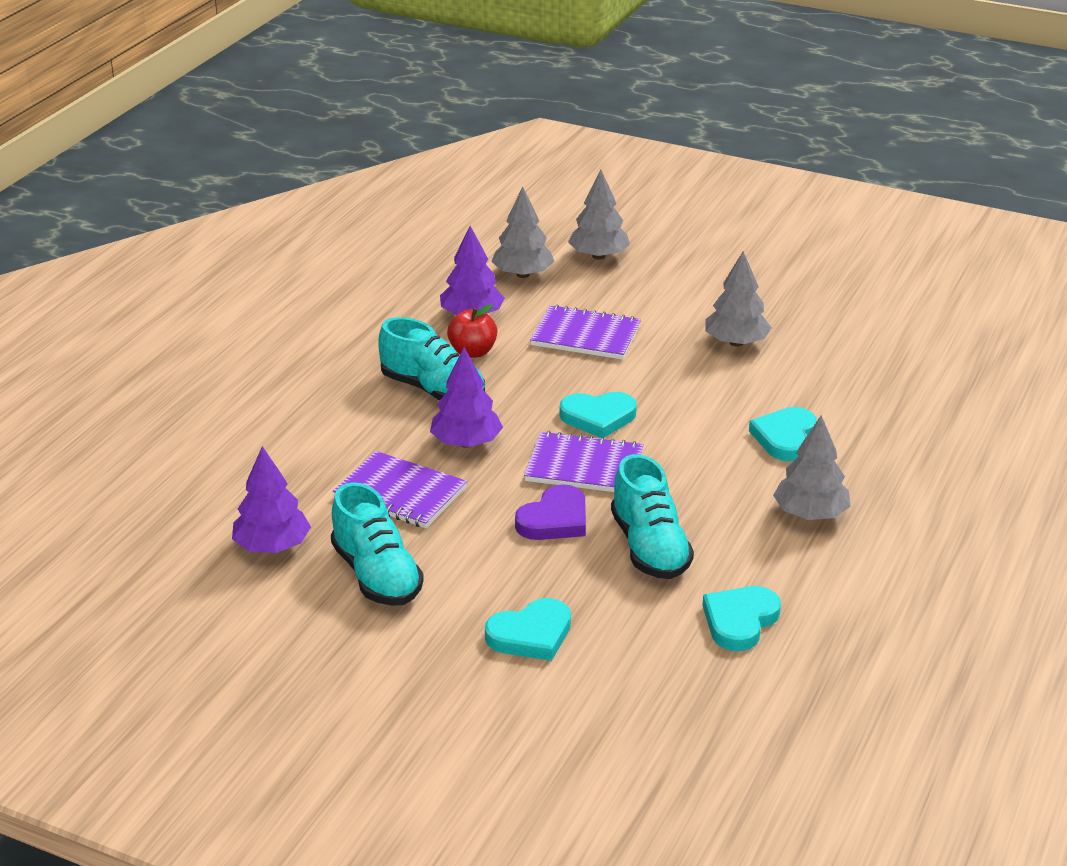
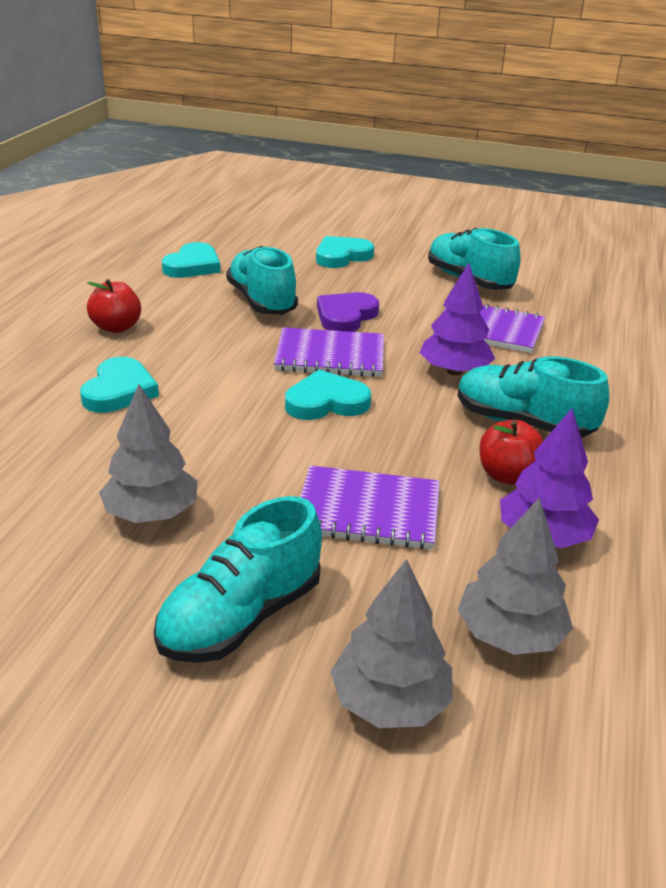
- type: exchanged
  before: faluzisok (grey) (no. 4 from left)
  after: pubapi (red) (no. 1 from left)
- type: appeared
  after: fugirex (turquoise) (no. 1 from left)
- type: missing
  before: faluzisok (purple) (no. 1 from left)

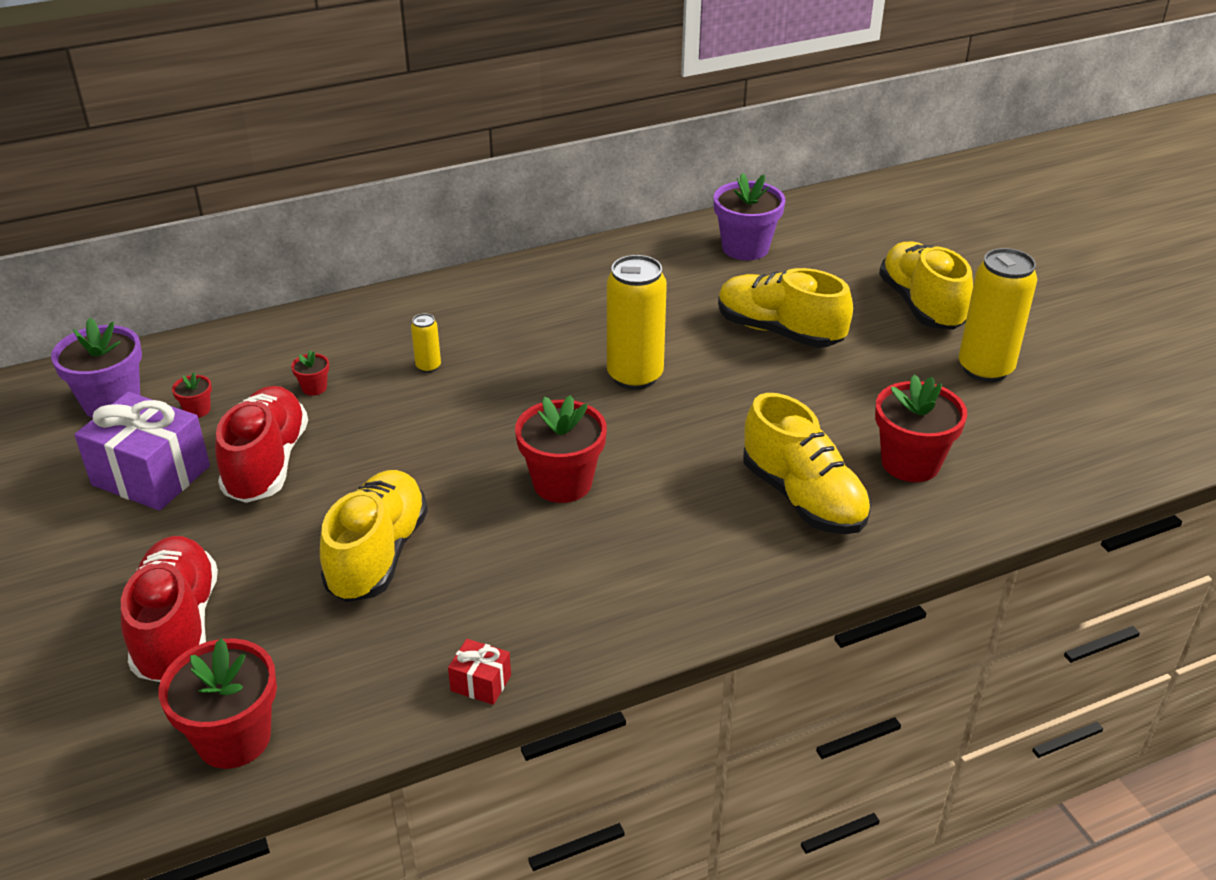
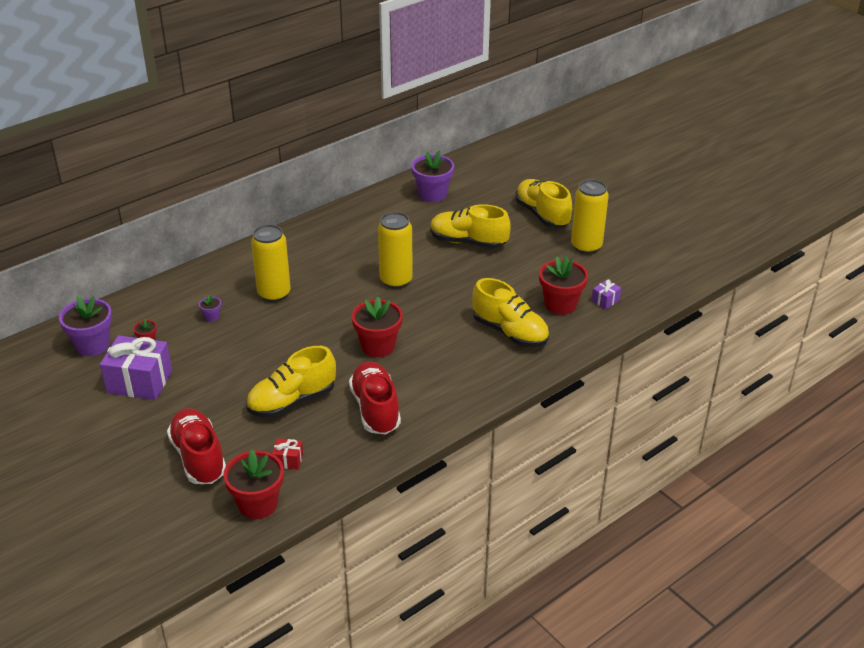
- type: colour
  before: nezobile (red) (no. 3 from left)
  after: nezobile (purple) (no. 2 from left)
- type: spun
  before: fugirex (yellow) (no. 1 from left)
  turn: -120
- type: size
  before: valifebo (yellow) (no. 1 from left)
  scale: 2.2
- type: relocated
  before: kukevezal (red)
- type: relocated
  before: fugirex (red) (no. 2 from left)
- type: appeared
  after: kukevezal (purple) (no. 2 from left)

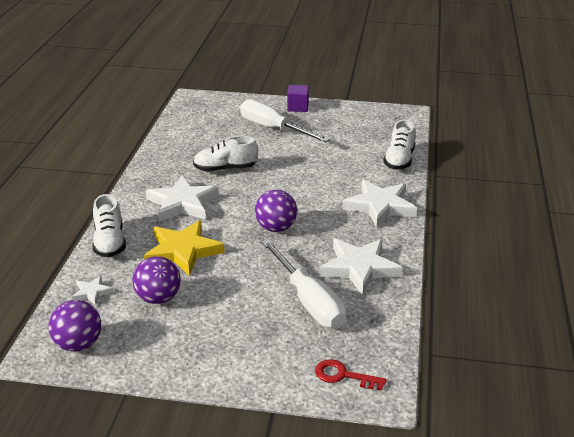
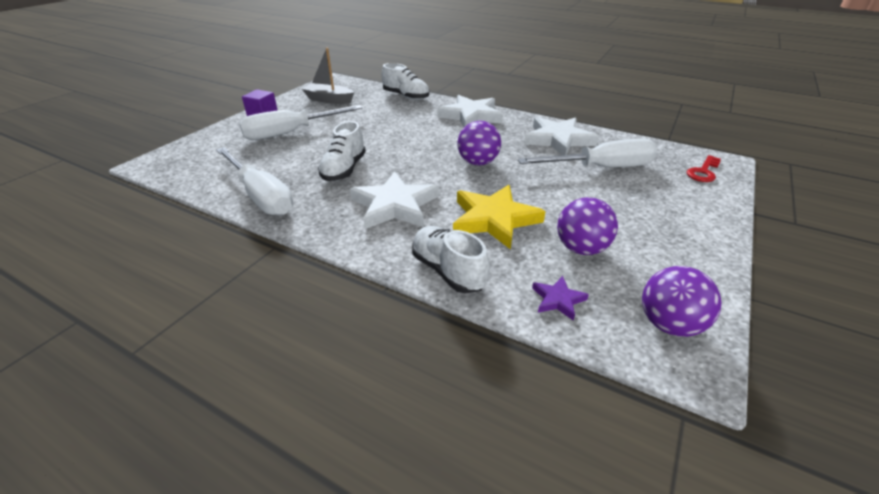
- type: appeared
  after: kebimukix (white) (no. 1 from left)
- type: appeared
  after: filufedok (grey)
- type: spun
  before: fugirex (white) (no. 1 from left in the first image)
  turn: -135
- type: colour
  before: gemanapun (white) (no. 1 from left)
  after: gemanapun (purple)

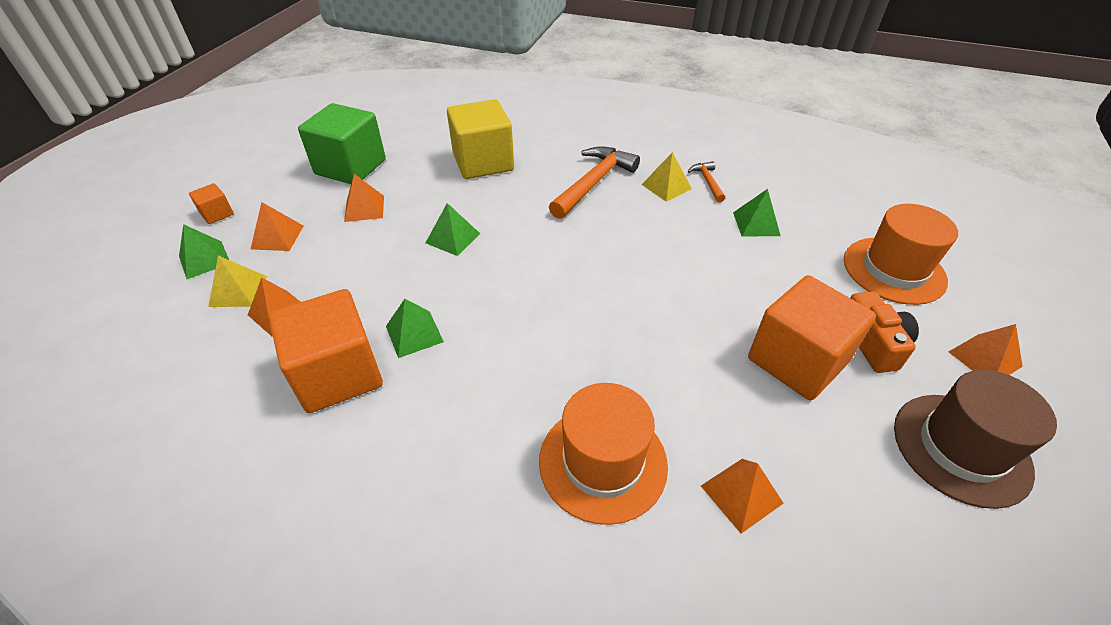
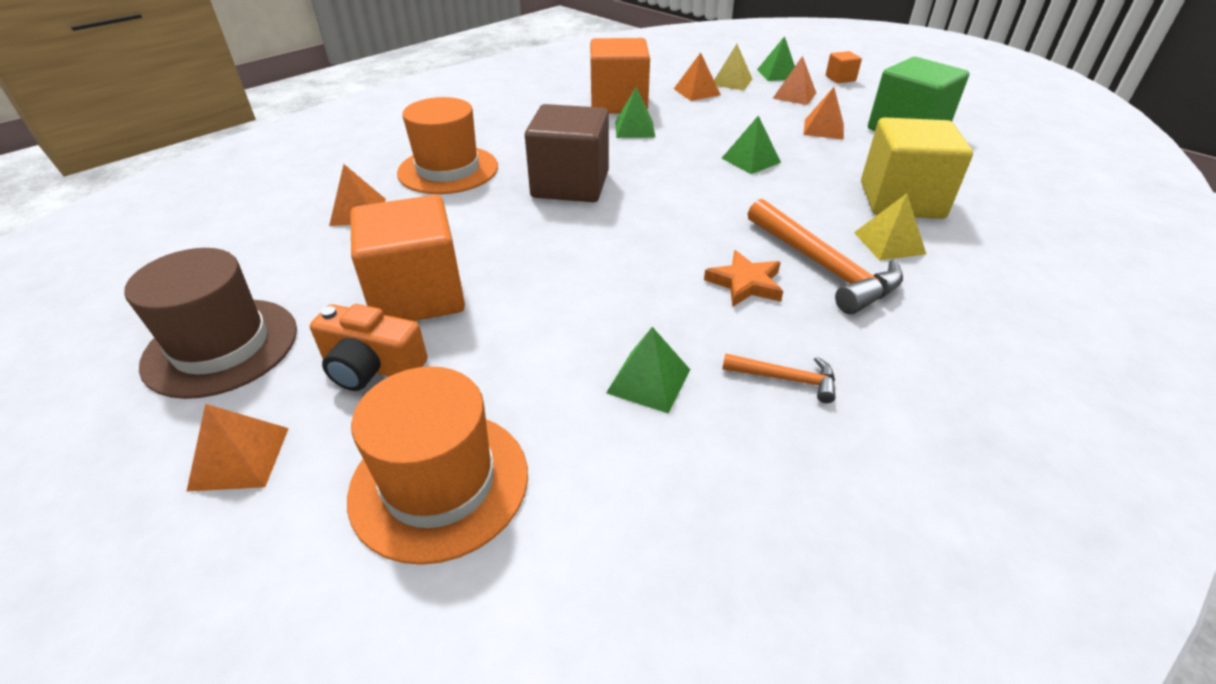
- type: appeared
  after: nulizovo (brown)
- type: appeared
  after: gemanapun (orange)
- type: relocated
  before: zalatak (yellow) (no. 2 from left)

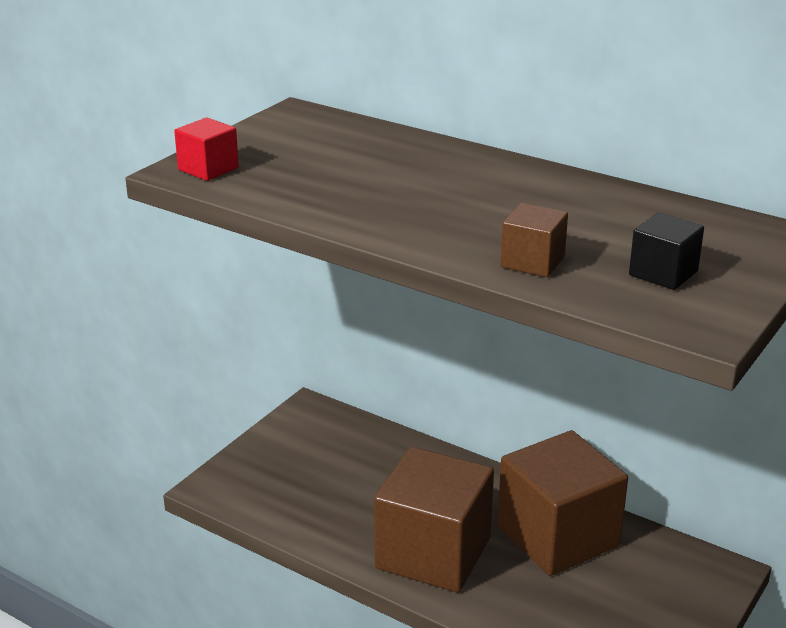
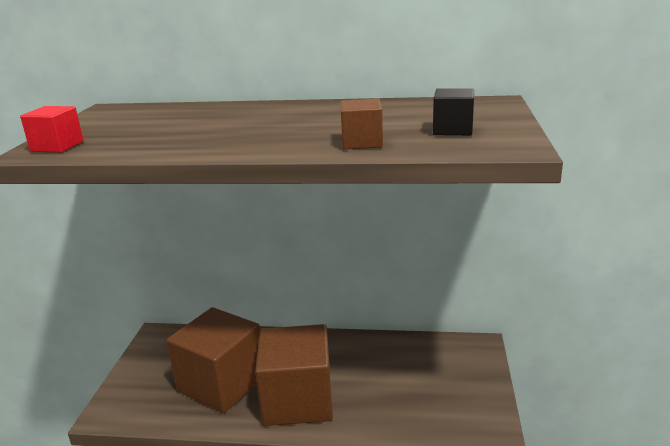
- type: relocated
  before: nulizovo (brown) (no. 3 from left in the first image)
  after: nulizovo (brown) (no. 1 from left)

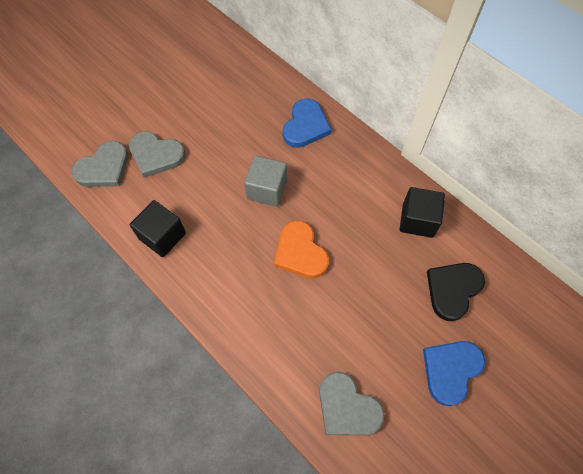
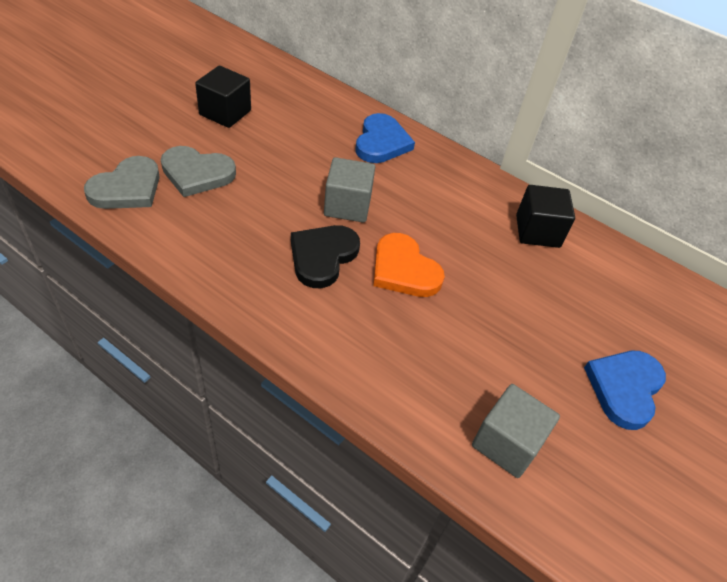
- type: relocated
  before: nulizovo (black) (no. 1 from left)
- type: relocated
  before: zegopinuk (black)
- type: exchanged
  before: zegopinuk (grey) (no. 3 from left)
  after: nulizovo (grey) (no. 2 from left)

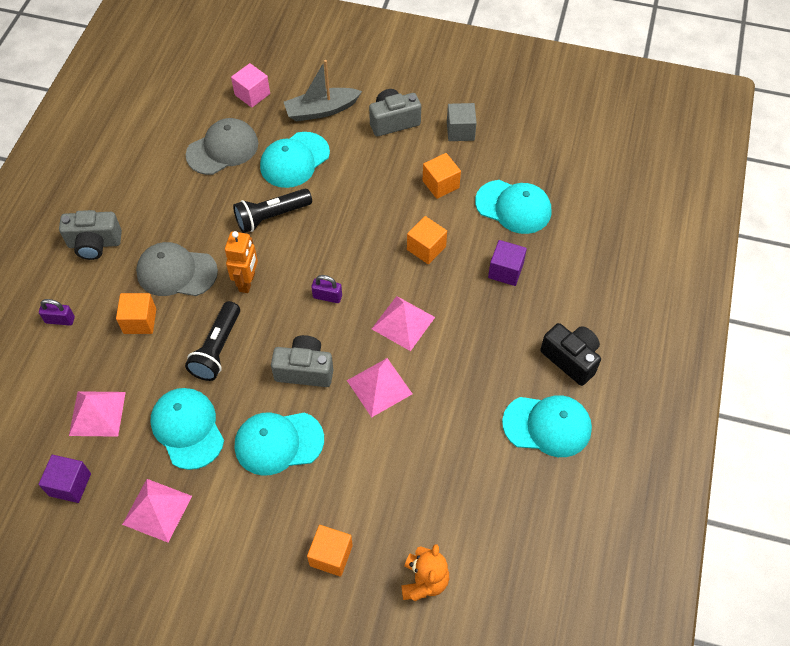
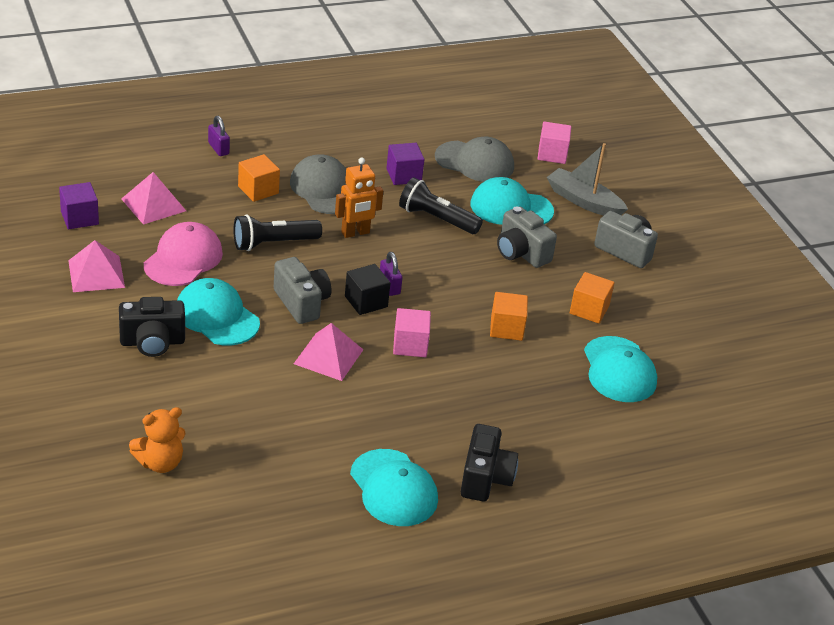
- type: appeared
  after: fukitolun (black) (no. 1 from left)
- type: colour
  before: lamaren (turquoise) (no. 1 from left)
  after: lamaren (pink)
- type: appeared
  after: nulizovo (black)
- type: relocated
  before: nulizovo (purple) (no. 2 from left)
- type: exchanged
  before: zalatak (pink) (no. 4 from left)
  after: nulizovo (pink) (no. 1 from left)
- type: relocated
  before: fukitolun (grey) (no. 1 from left in the first image)
  after: fukitolun (grey) (no. 2 from left)
- type: missing
  before: nulizovo (orange) (no. 2 from left)
- type: missing
  before: nulizovo (grey)

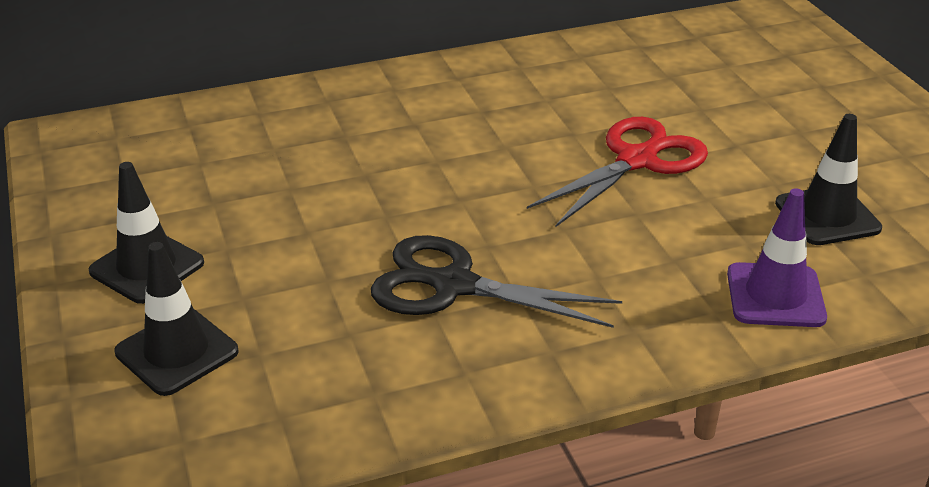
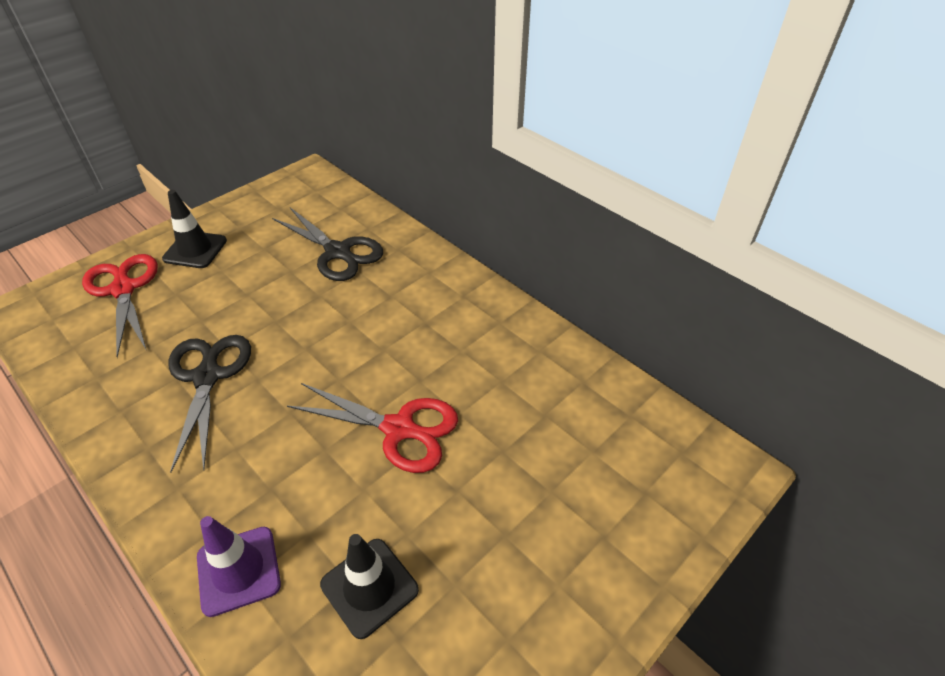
- type: exchanged
  before: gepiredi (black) (no. 2 from left)
  after: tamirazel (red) (no. 1 from left)
- type: appeared
  after: tamirazel (black) (no. 2 from left)

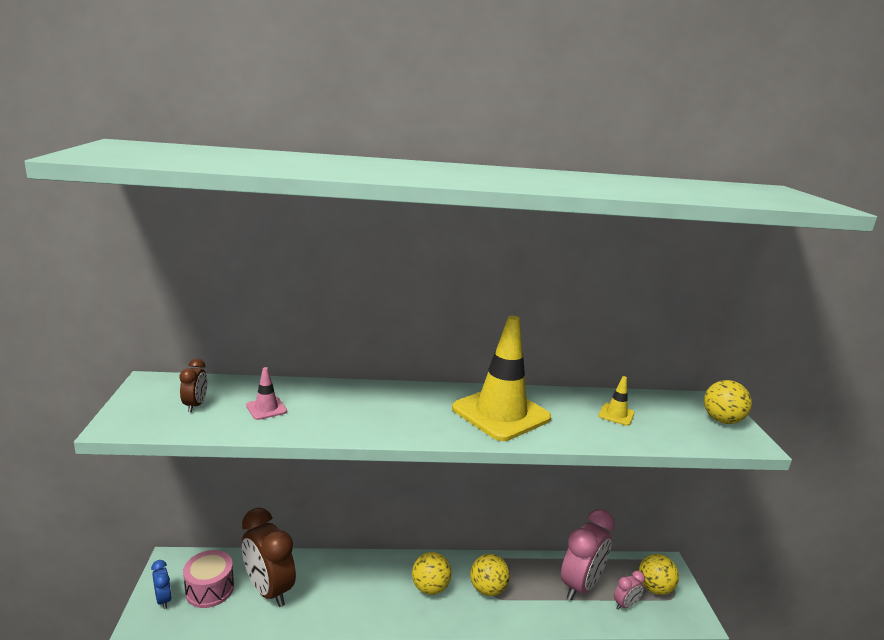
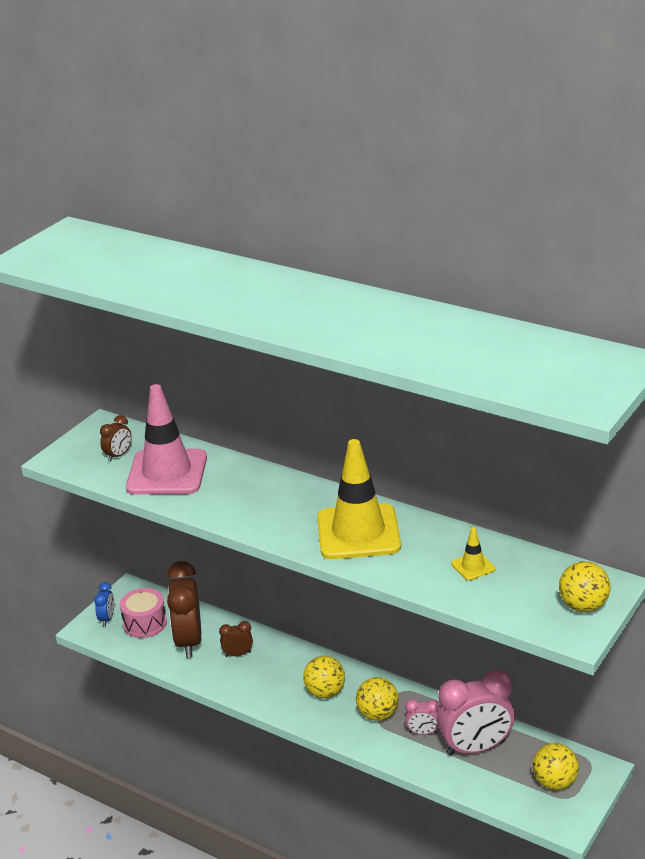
- type: size
  before: gepiredi (pink)
  scale: 2.38
- type: appeared
  after: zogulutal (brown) (no. 3 from left)
- type: relocated
  before: zogulutal (pink) (no. 2 from left in the first image)
  after: zogulutal (pink) (no. 1 from left)

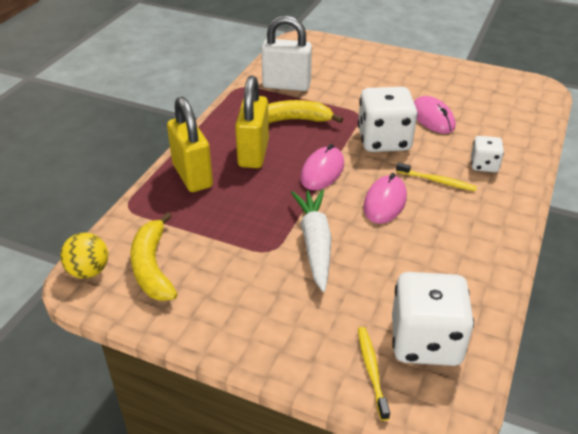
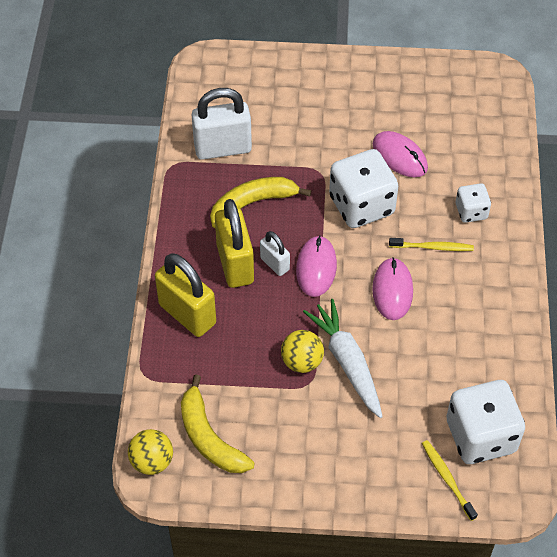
- type: appeared
  after: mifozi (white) (no. 2 from left)
- type: appeared
  after: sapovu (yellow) (no. 2 from left)

